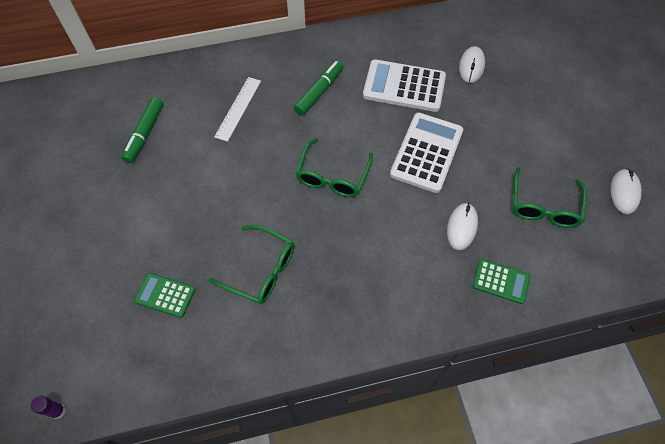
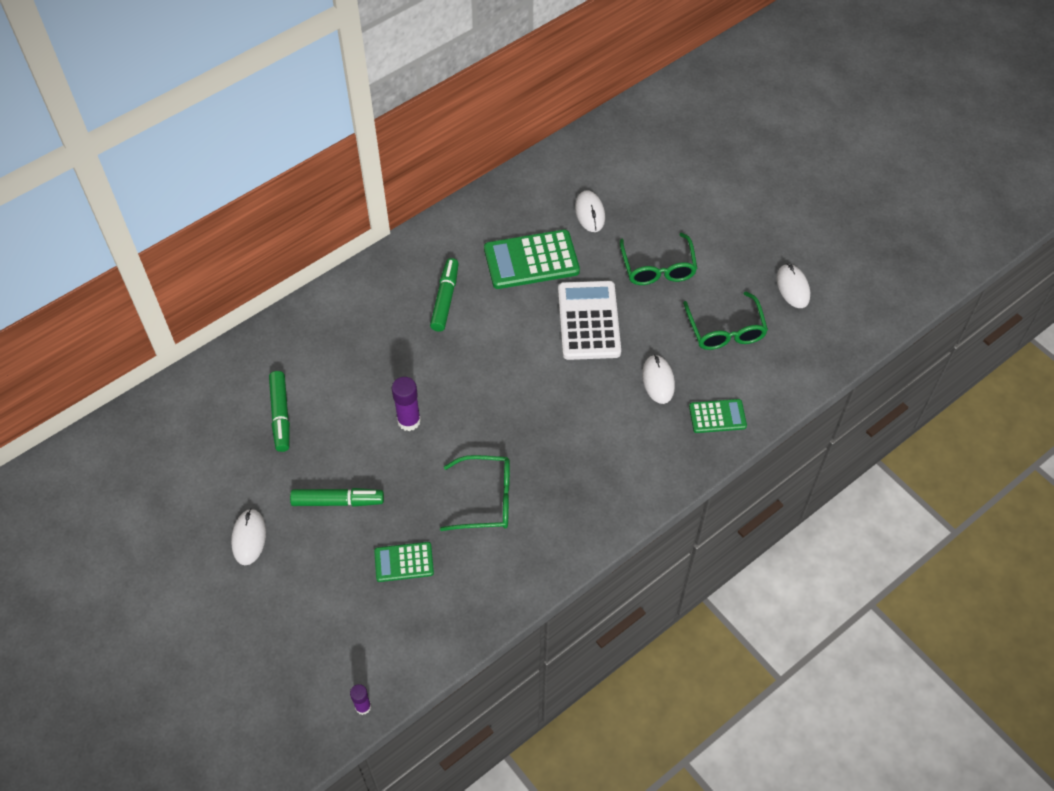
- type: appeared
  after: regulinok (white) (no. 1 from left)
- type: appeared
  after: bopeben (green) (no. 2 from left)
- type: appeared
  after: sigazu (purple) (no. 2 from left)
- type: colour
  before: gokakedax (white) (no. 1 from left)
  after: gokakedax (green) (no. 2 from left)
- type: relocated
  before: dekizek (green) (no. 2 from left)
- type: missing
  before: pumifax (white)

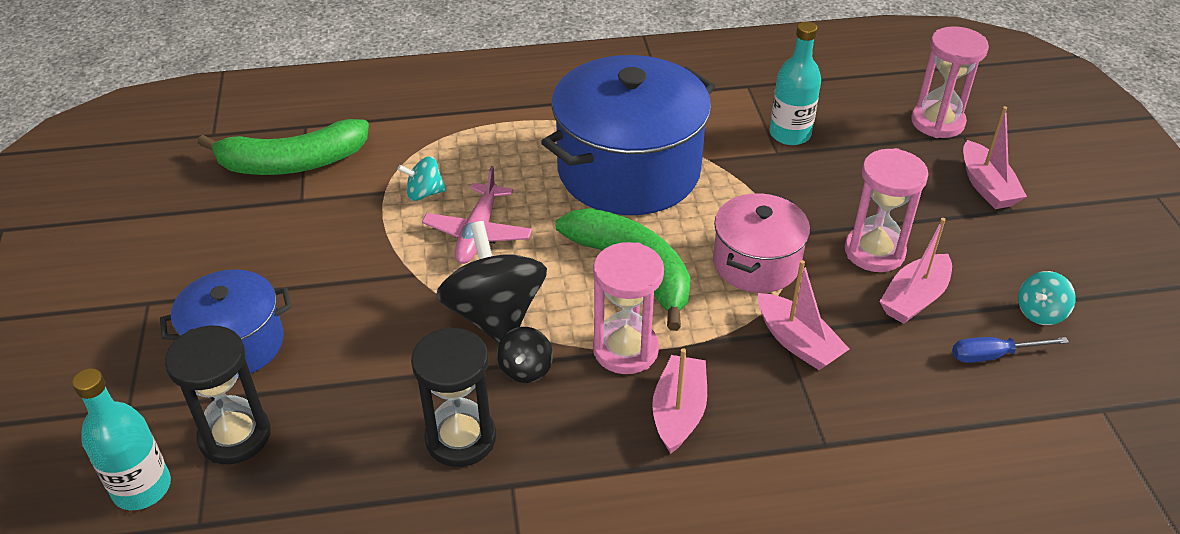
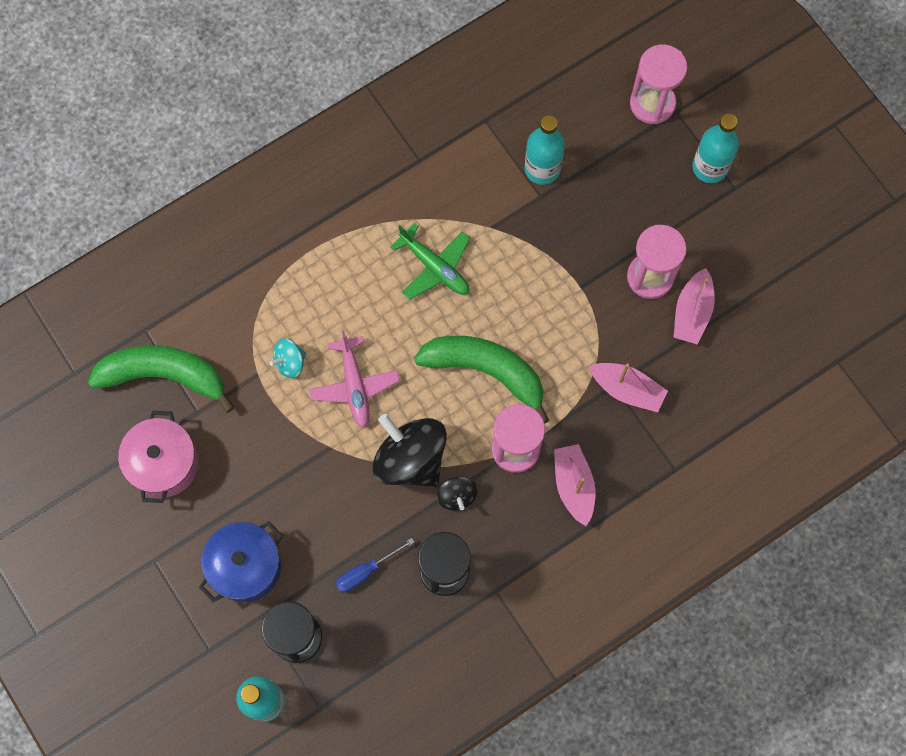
- type: spun
  before: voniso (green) (no. 1 from left)
  turn: -135
- type: relocated
  before: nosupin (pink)
- type: relocated
  before: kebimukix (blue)
- type: exchanged
  before: nosupin (blue) (no. 2 from left)
  after: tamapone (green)
- type: exchanged
  before: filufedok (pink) (no. 4 from left)
  after: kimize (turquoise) (no. 3 from left)
- type: missing
  before: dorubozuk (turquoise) (no. 2 from left)

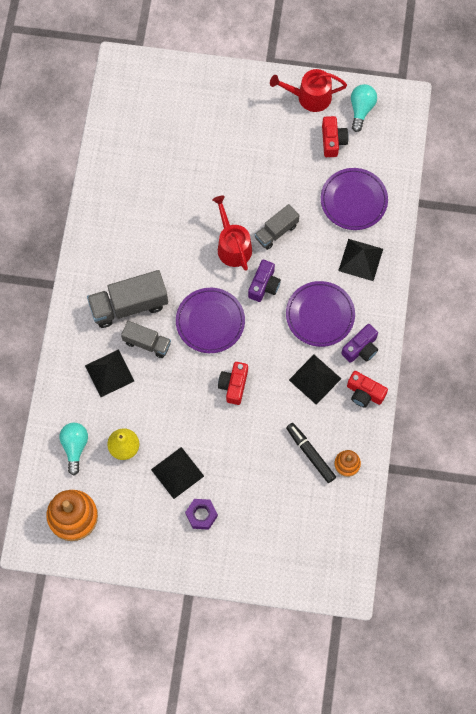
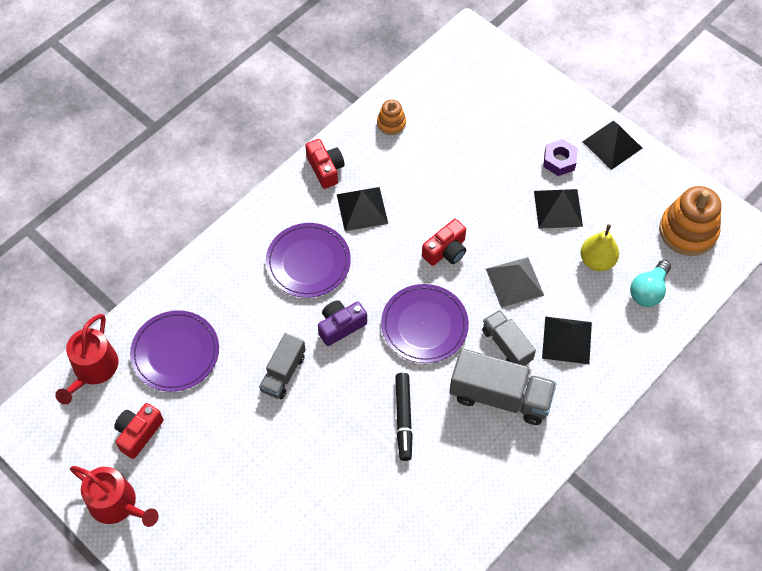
- type: relocated
  before: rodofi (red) (no. 1 from left)
- type: spun
  before: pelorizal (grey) (no. 3 from left in the first image)
  turn: 120
- type: relocated
  before: bopeben (black)
- type: appeared
  after: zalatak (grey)
- type: relocated
  before: zalatak (black) (no. 4 from left)
- type: missing
  before: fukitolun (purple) (no. 2 from left)
- type: missing
  before: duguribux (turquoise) (no. 2 from left)

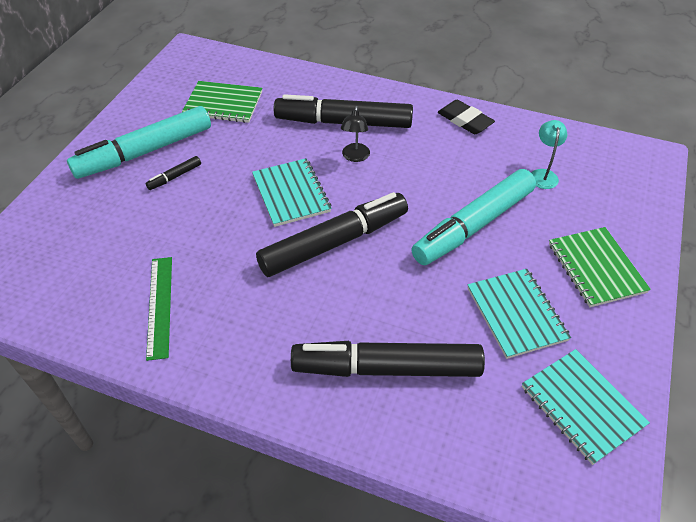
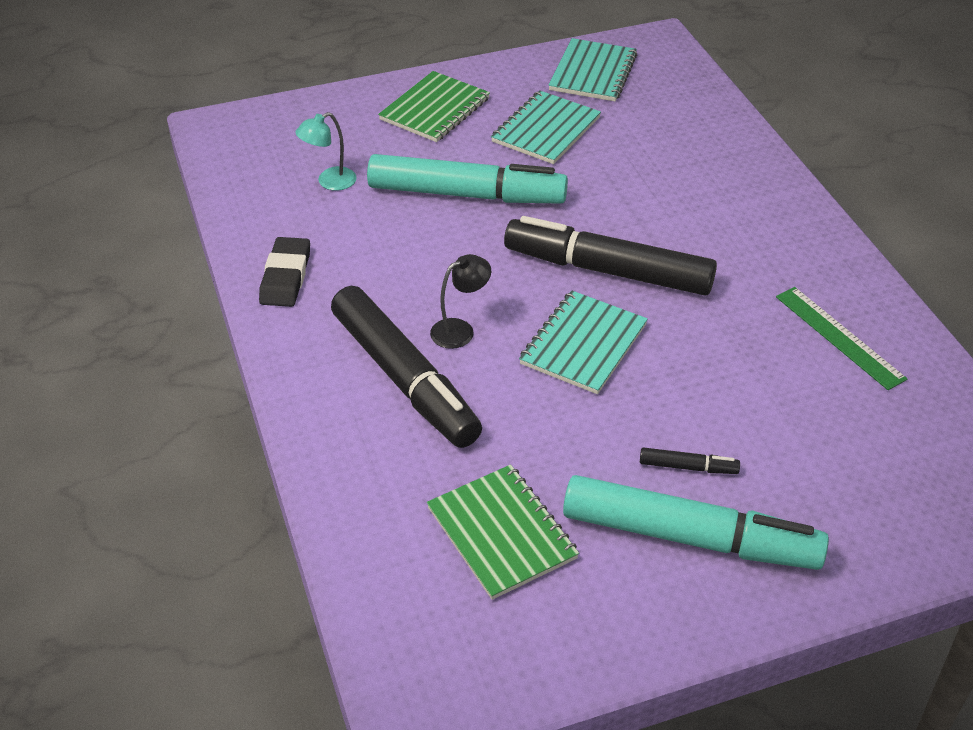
- type: spun
  before: pumifax (green)
  turn: -75
- type: missing
  before: bopeben (black) (no. 4 from left)

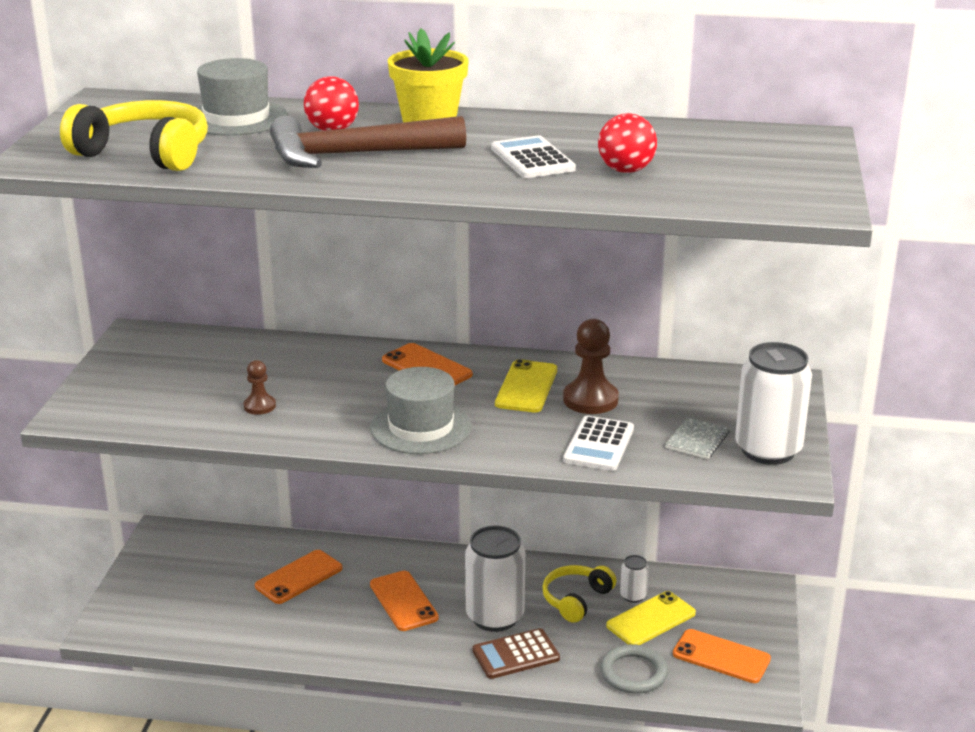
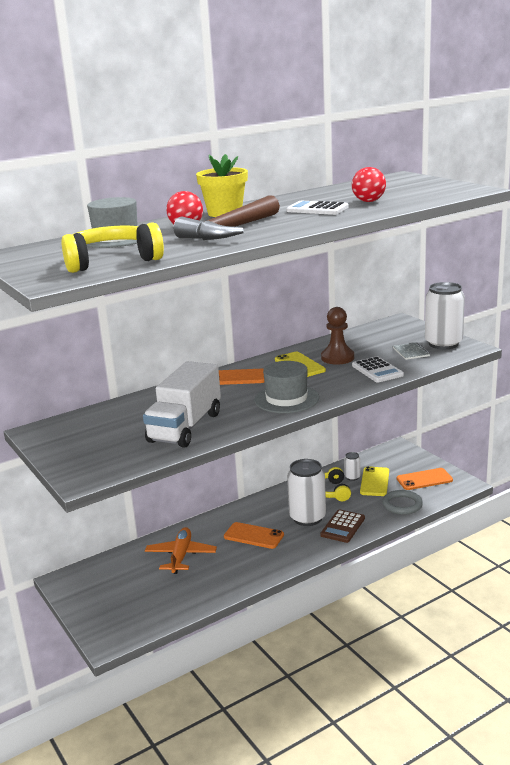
- type: exchanged
  before: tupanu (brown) (no. 1 from left)
  after: pelorizal (white)
- type: exchanged
  before: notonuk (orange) (no. 1 from left)
  after: tamapone (orange)

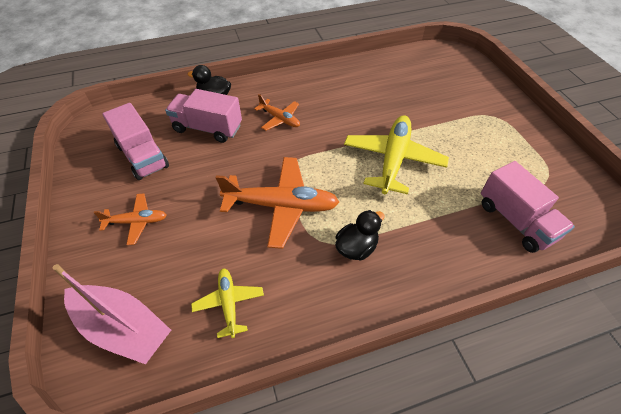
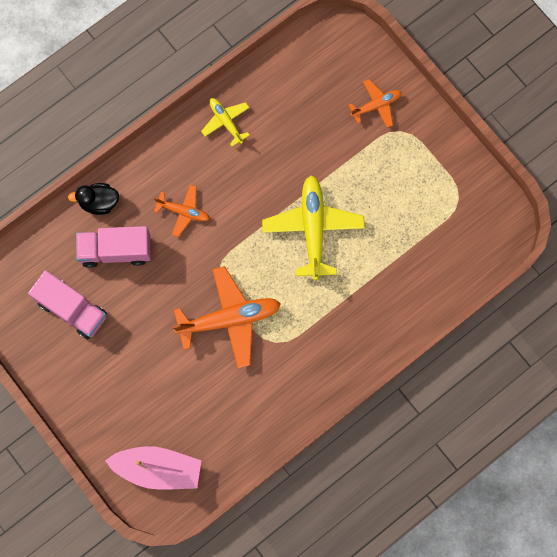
- type: relocated
  before: tamapone (yellow) (no. 1 from left)
- type: relocated
  before: tamapone (orange) (no. 1 from left in the first image)
  after: tamapone (orange) (no. 3 from left)
- type: missing
  before: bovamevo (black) (no. 2 from left)
- type: missing
  before: pelorizal (pink) (no. 3 from left)

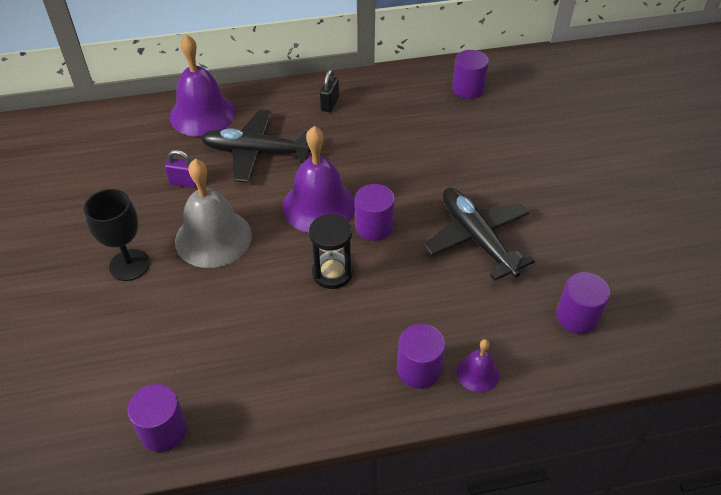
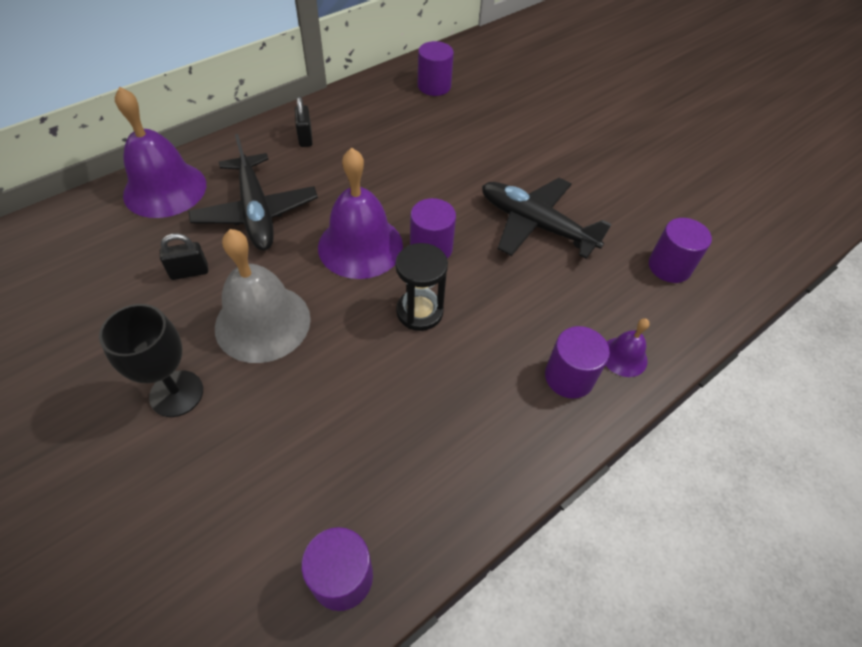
- type: colour
  before: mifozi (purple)
  after: mifozi (black) (no. 1 from left)
- type: spun
  before: tamapone (black) (no. 1 from left)
  turn: -90

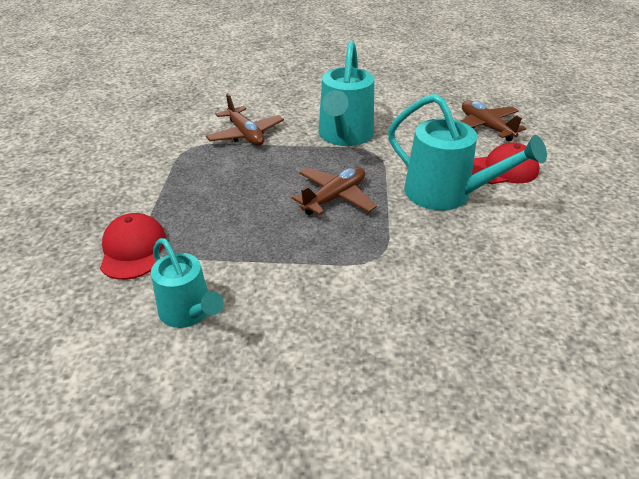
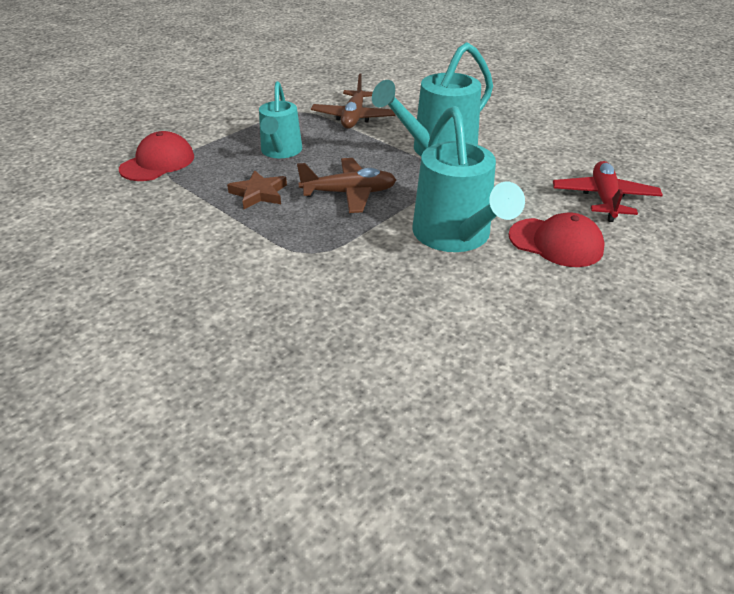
- type: appeared
  after: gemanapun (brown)
- type: relocated
  before: rodofi (turquoise) (no. 1 from left)
- type: colour
  before: tamapone (brown) (no. 3 from left)
  after: tamapone (red)

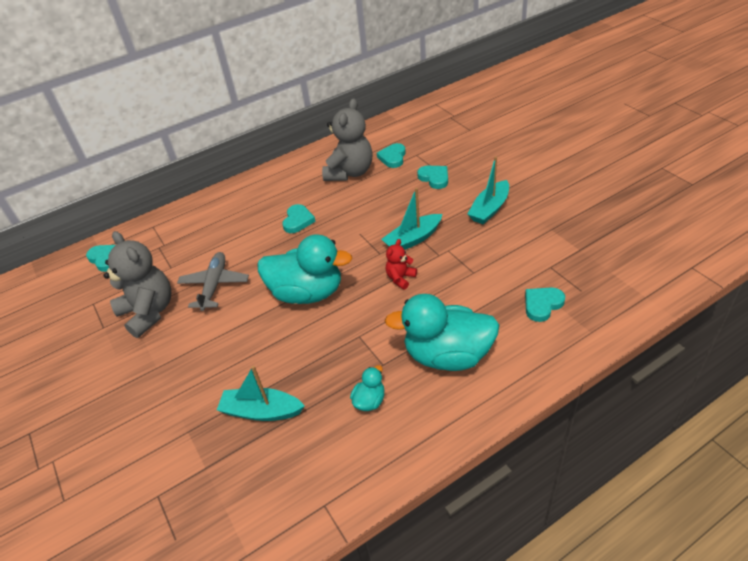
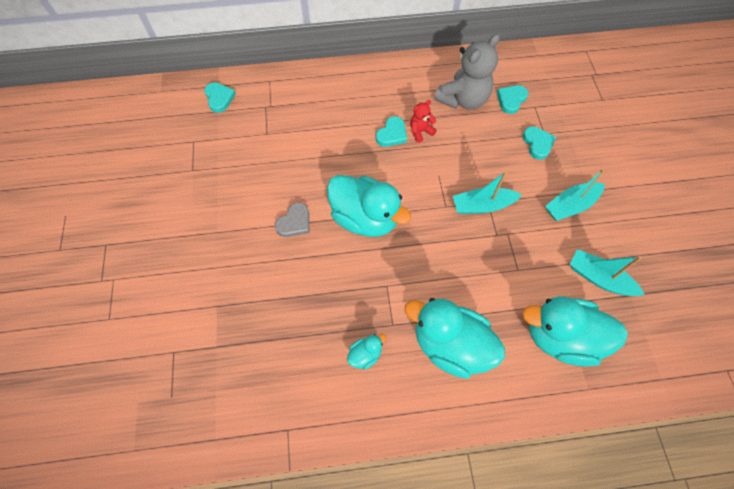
- type: appeared
  after: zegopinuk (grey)
- type: relocated
  before: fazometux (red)
- type: exchanged
  before: zegopinuk (turquoise) (no. 5 from left)
  after: bovamevo (turquoise) (no. 4 from left)
- type: relocated
  before: filufedok (turquoise) (no. 1 from left in the first image)
  after: filufedok (turquoise) (no. 3 from left)
- type: missing
  before: fazometux (grey) (no. 1 from left)
- type: missing
  before: tamapone (grey)

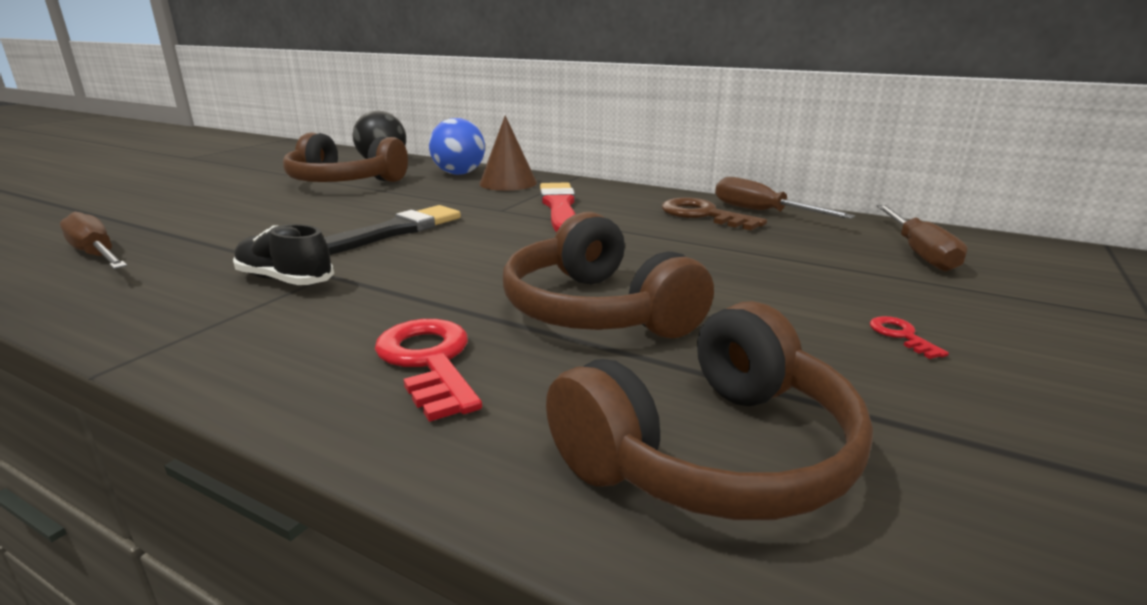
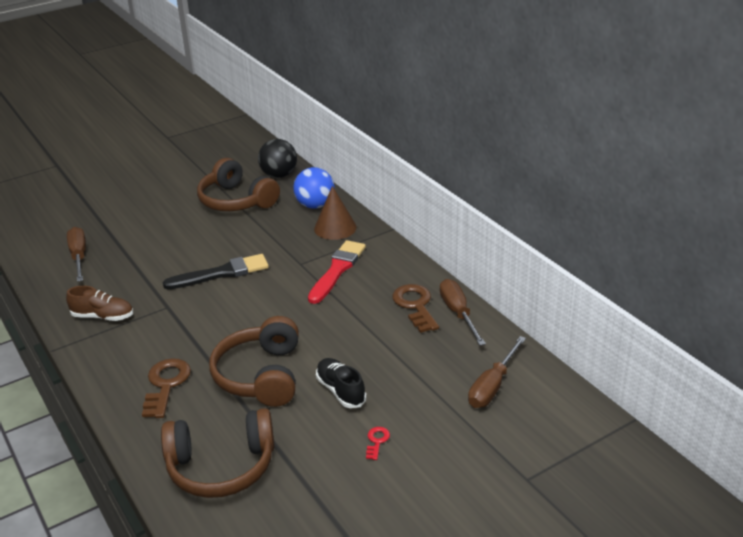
- type: appeared
  after: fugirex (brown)
- type: colour
  before: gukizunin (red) (no. 1 from left)
  after: gukizunin (brown) (no. 1 from left)
- type: relocated
  before: fugirex (black)

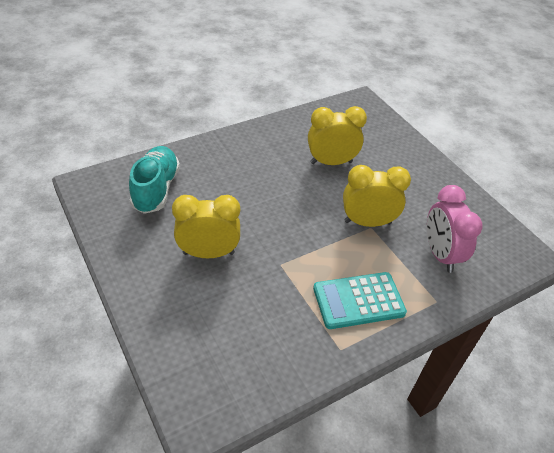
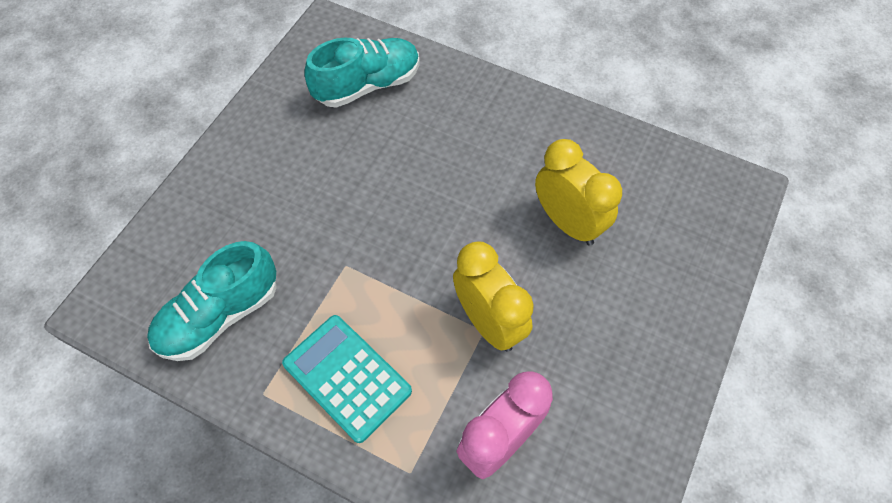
- type: appeared
  after: fugirex (turquoise) (no. 1 from left)
- type: missing
  before: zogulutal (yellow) (no. 1 from left)

